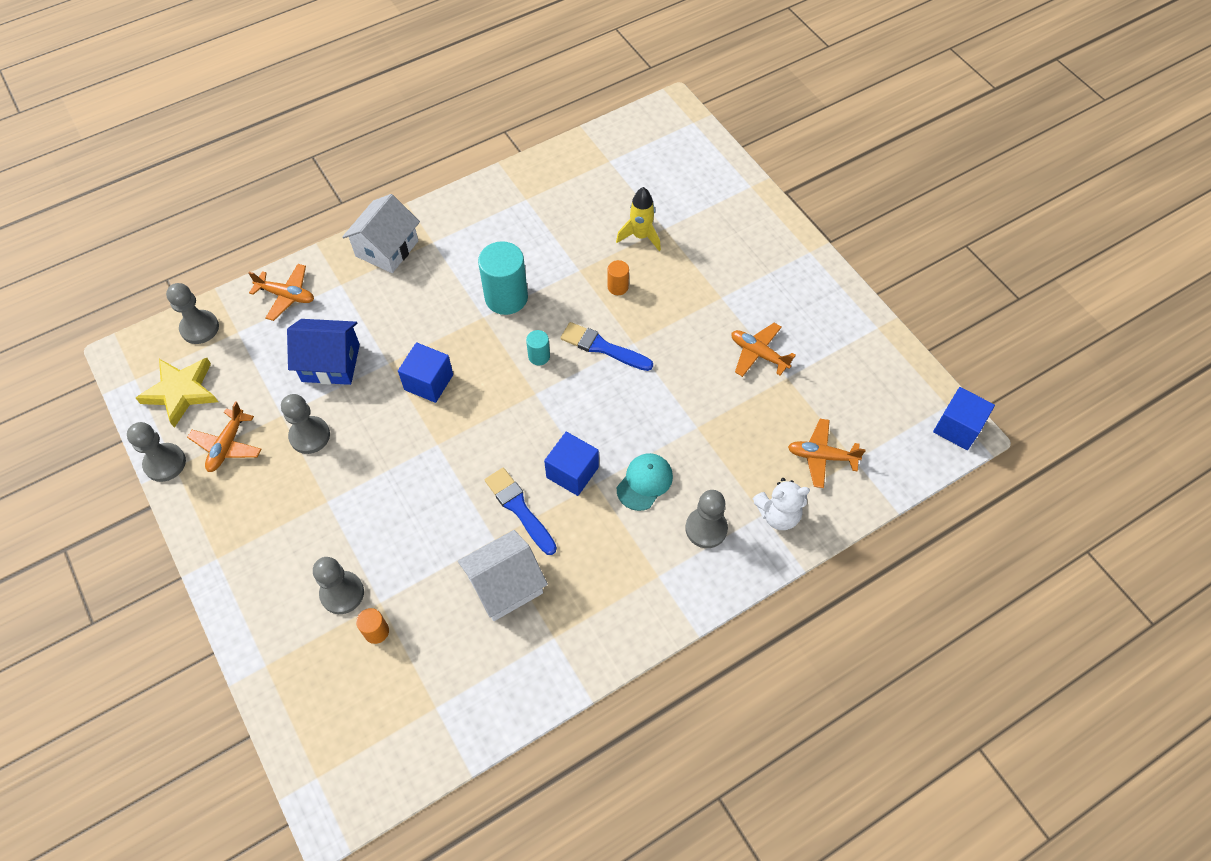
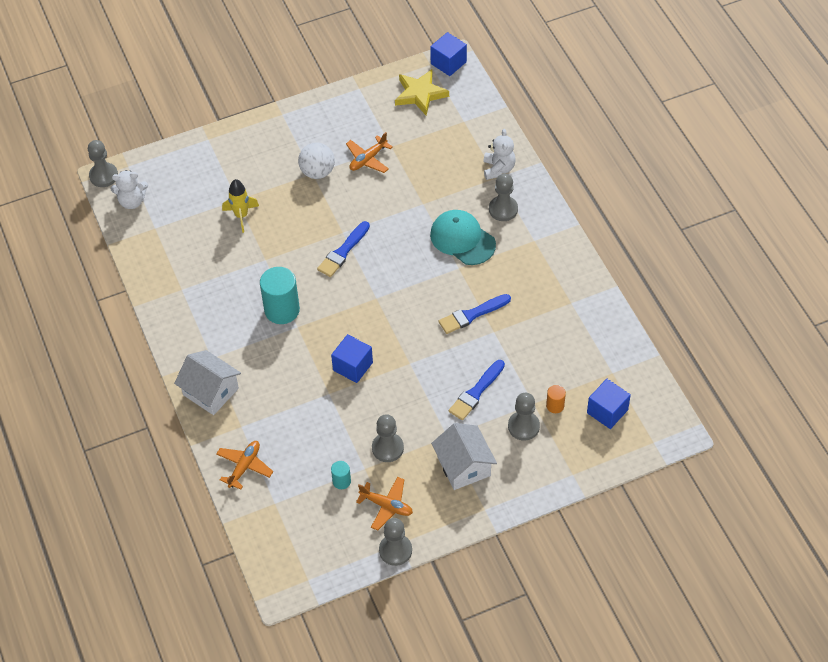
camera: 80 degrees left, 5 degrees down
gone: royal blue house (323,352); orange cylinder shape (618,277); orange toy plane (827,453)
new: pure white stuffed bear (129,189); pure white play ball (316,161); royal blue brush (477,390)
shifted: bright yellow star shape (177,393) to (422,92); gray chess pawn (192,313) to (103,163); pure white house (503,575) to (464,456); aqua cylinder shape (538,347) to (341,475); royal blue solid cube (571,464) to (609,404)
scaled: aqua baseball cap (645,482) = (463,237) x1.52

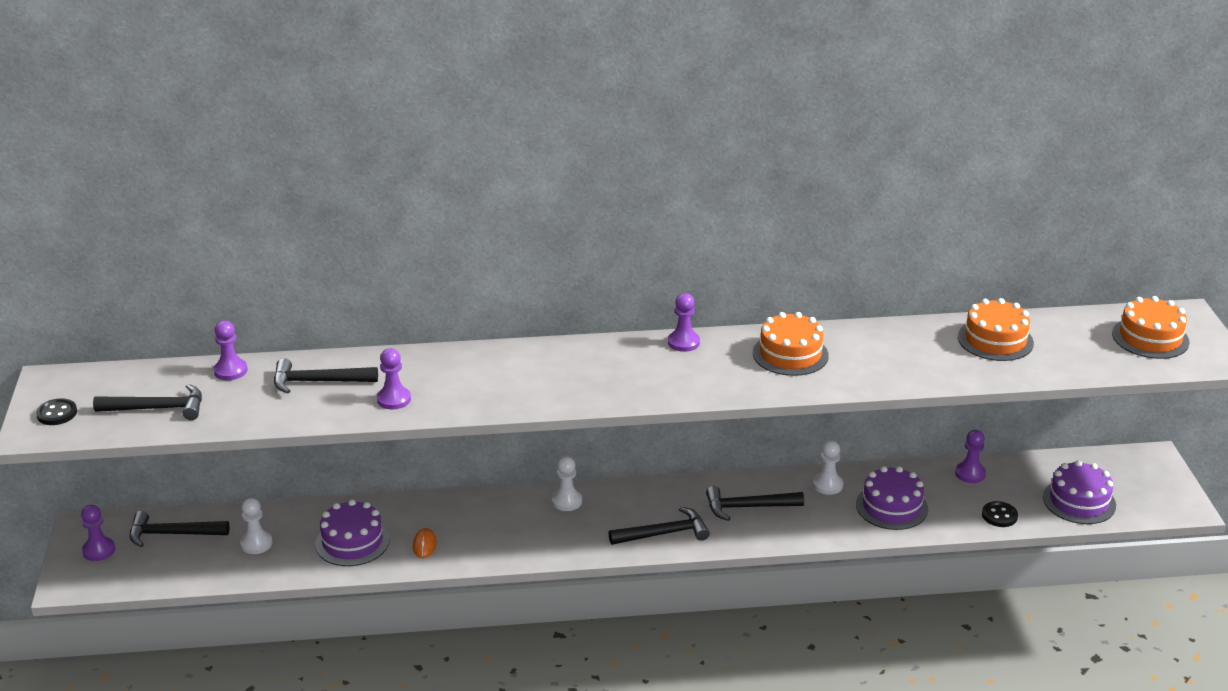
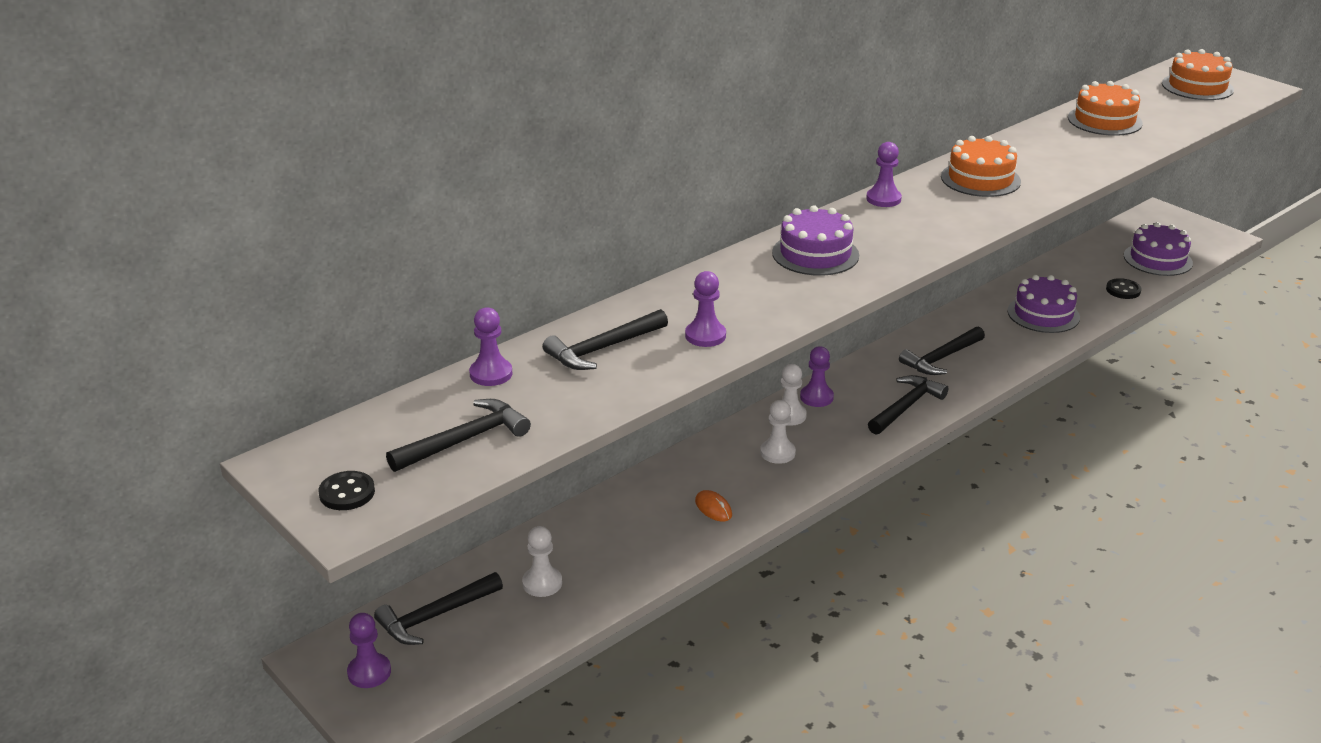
camera: 35 degrees left, 0 degrees up
shifted: violet cake (352,532) to (815,240); pure white chess pawn (828,468) to (778,432); violet chess pawn (970,456) to (817,376)

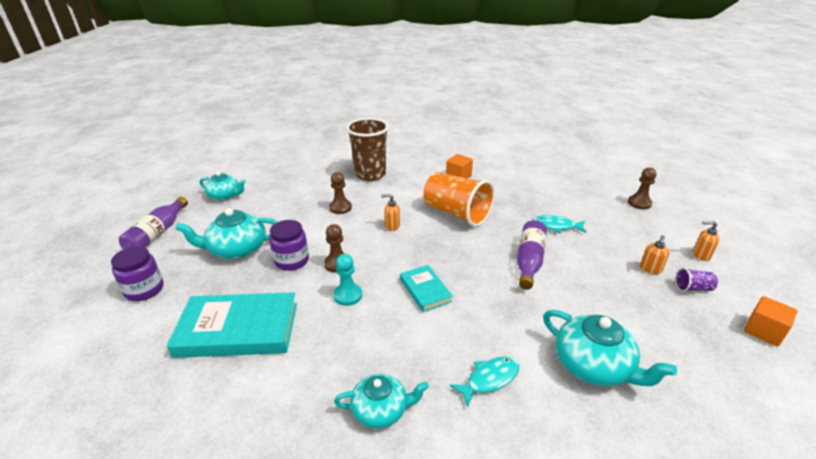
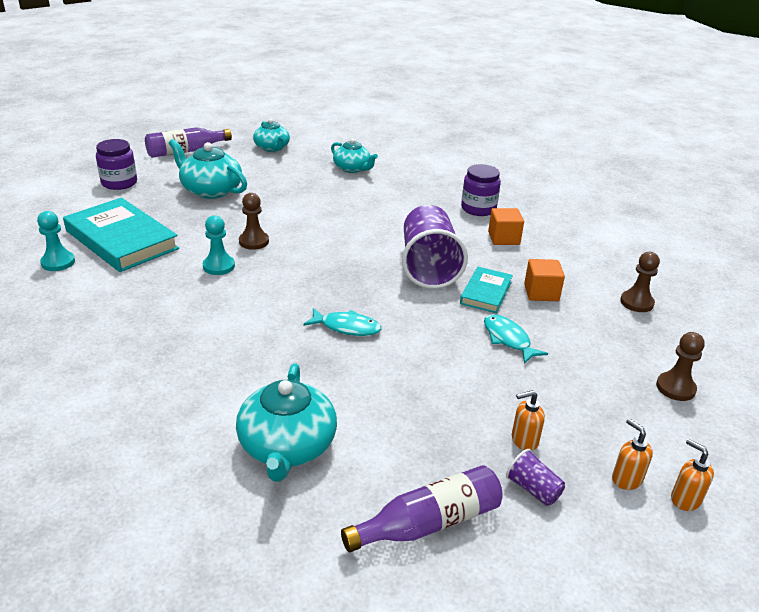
camera: 45 degrees right, 0 degrees up
gone: russet tumbler (367,149)
new: aqua chess pawn (56,241)
shifted: violet preserve jar (289,245) to (481,190); russet chess pawn (340,193) to (640,282); aqua tea pot (381,401) to (354,155); orange soap pump (390,212) to (692,475); aqua hardback (426,288) to (486,290); aqua fish (484,382) to (342,322); violet bottle (532,255) to (422,508); orange solid cube (770,321) to (544,280)
repainted: orange tumbler (459,199) to violet tumbler (435,247)

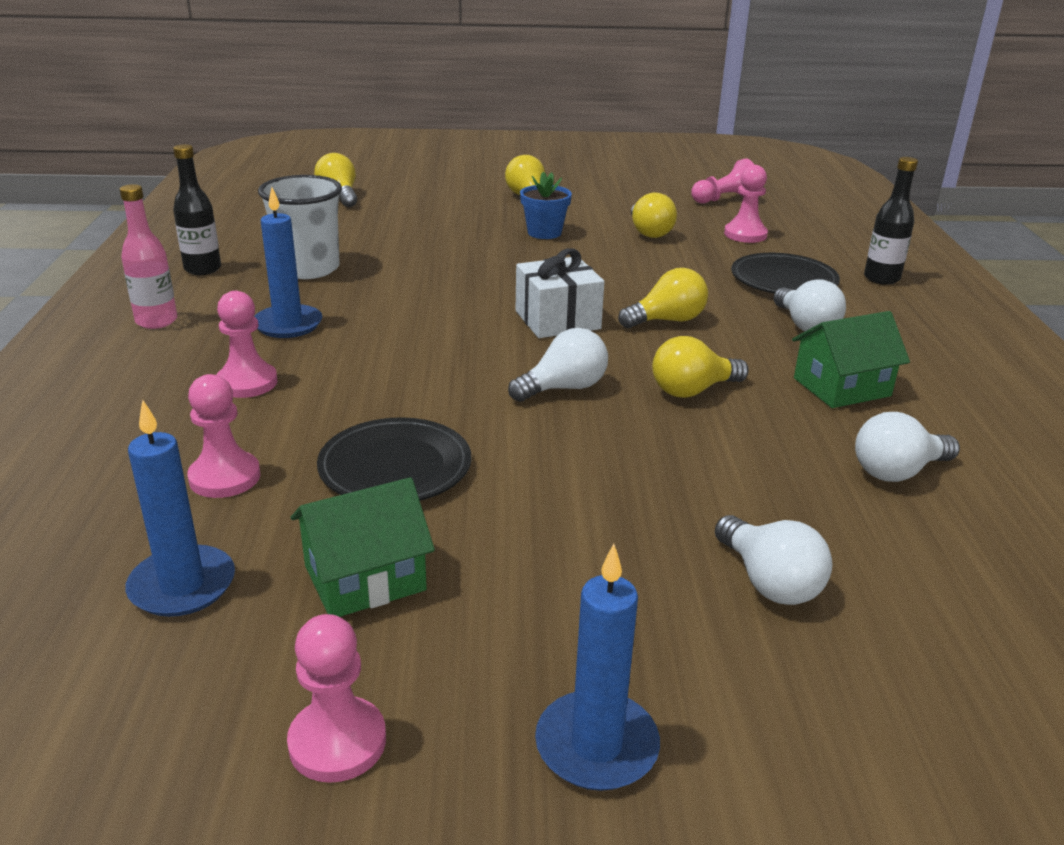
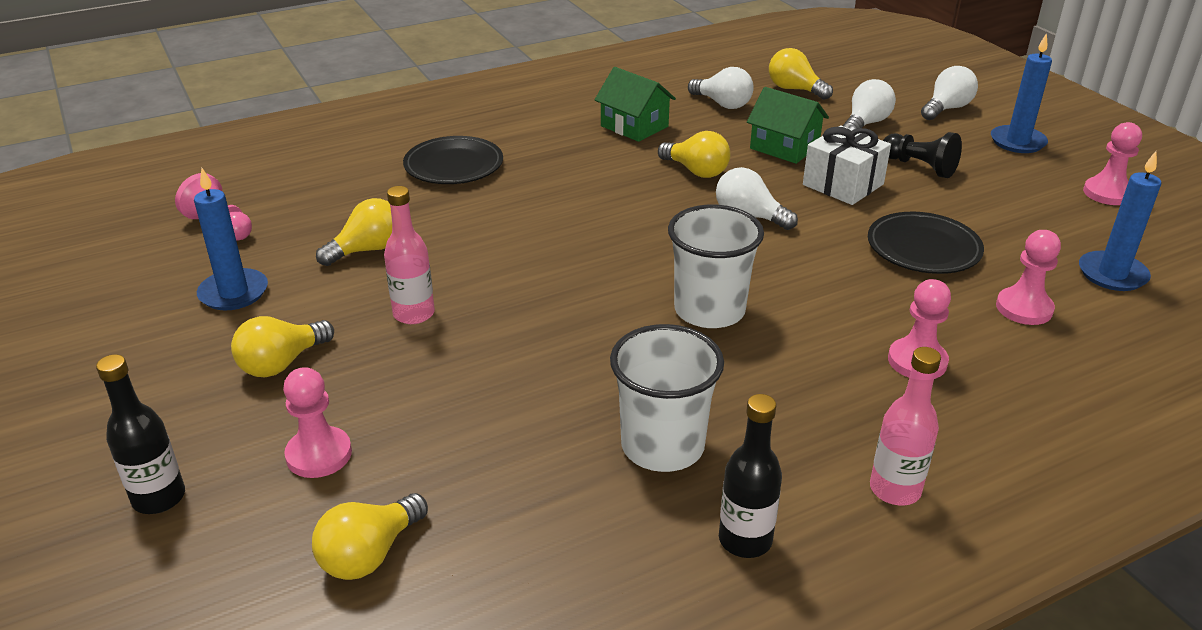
camera: 115 degrees left, 5 degrees up
new: pure white tumbler (716,266); ebony chess pawn (922,155)
shifted: royal blue wax candle (288,262) to (231,239); emerald house (363,547) to (788,125); pure white wrapped gift (560,293) to (847,165); bright yellow light bulb (663,298) to (801,74); pink chess pawn (746,204) to (317,422); pure white light bulb (809,305) to (949,93); ebony bottle (891,221) to (140,434)
swapped: royal blue potted plant (546,205) to pink bottle (409,255)

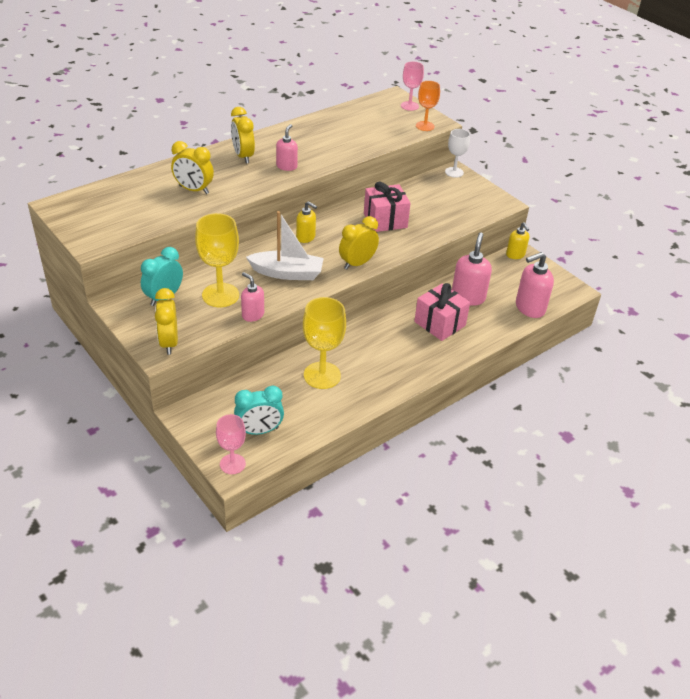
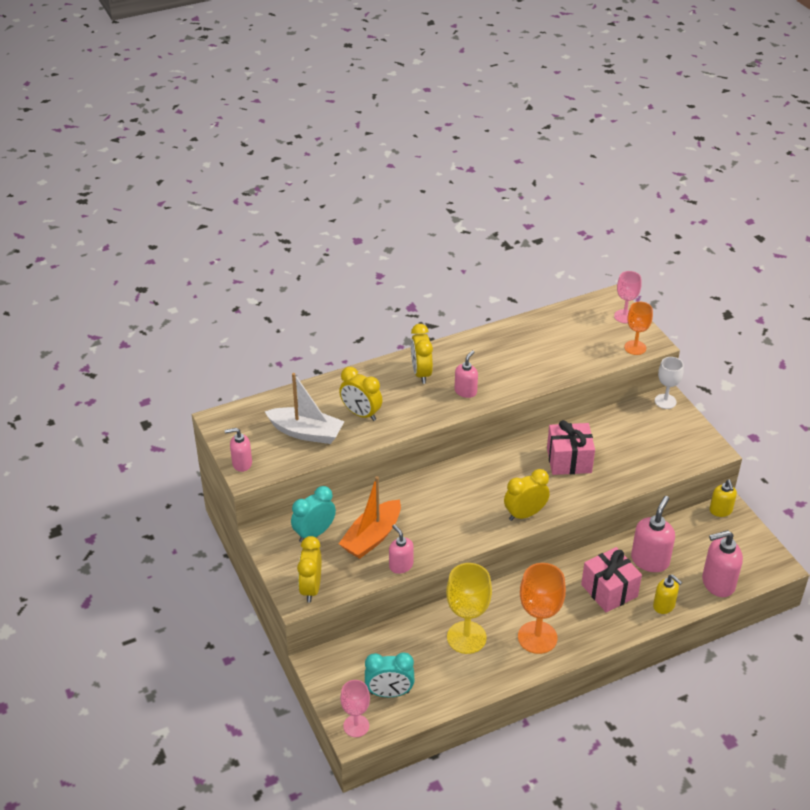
camera: 15 degrees right, 0 degrees up
new: pink soap pump (238,450); orange goblet (542,608)
shifted: pure white toy boat (285,245) to (304,408); bright yellow soap pump (306,222) to (667,594)
swapped: bright yellow goblet (217,260) to orange toy boat (370,517)

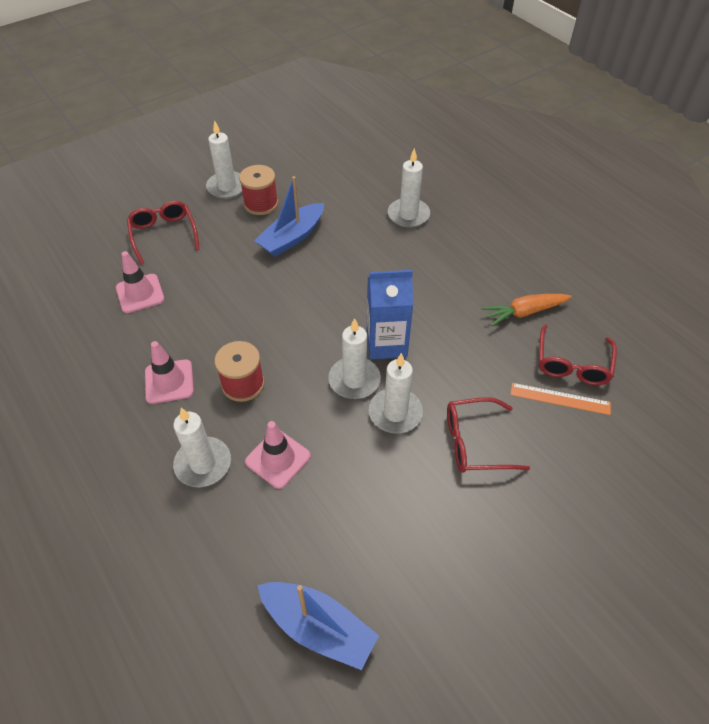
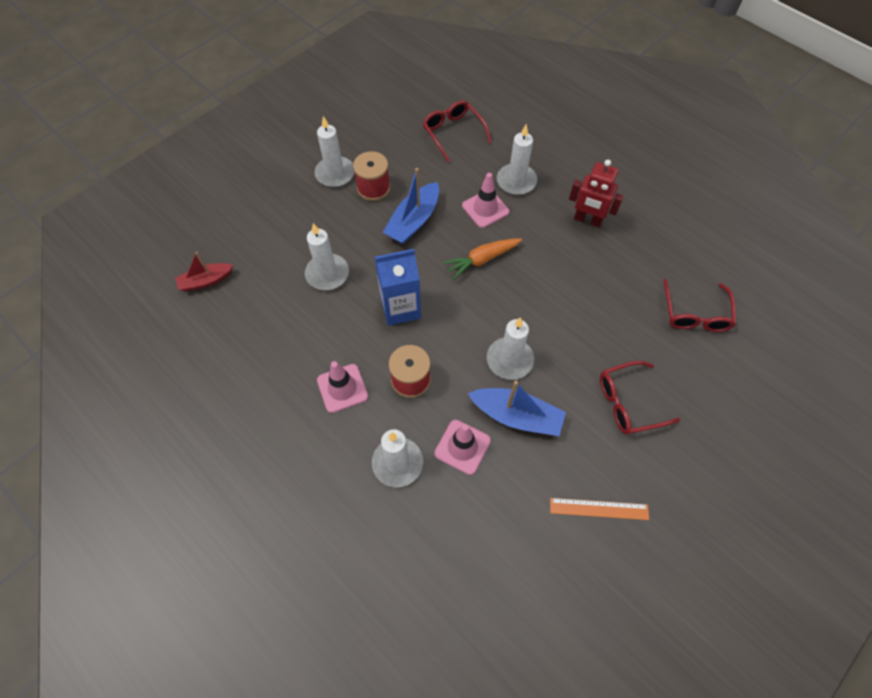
camera: 10 degrees left, 10 degrees up
new: scarlet toy boat (204,271); scarlet toy robot (596,194)
shifted: pink road cone (140,282) to (485,200); scarlet eyeglasses (163,232) to (457,131); royal blue toy boat (318,626) to (517,408); royal blue juice carton (390,314) to (397,287); pure white wax candle (396,393) to (327,256); orange toy carrot (527,310) to (482,259); orange measuring stick (560,399) to (599,509)

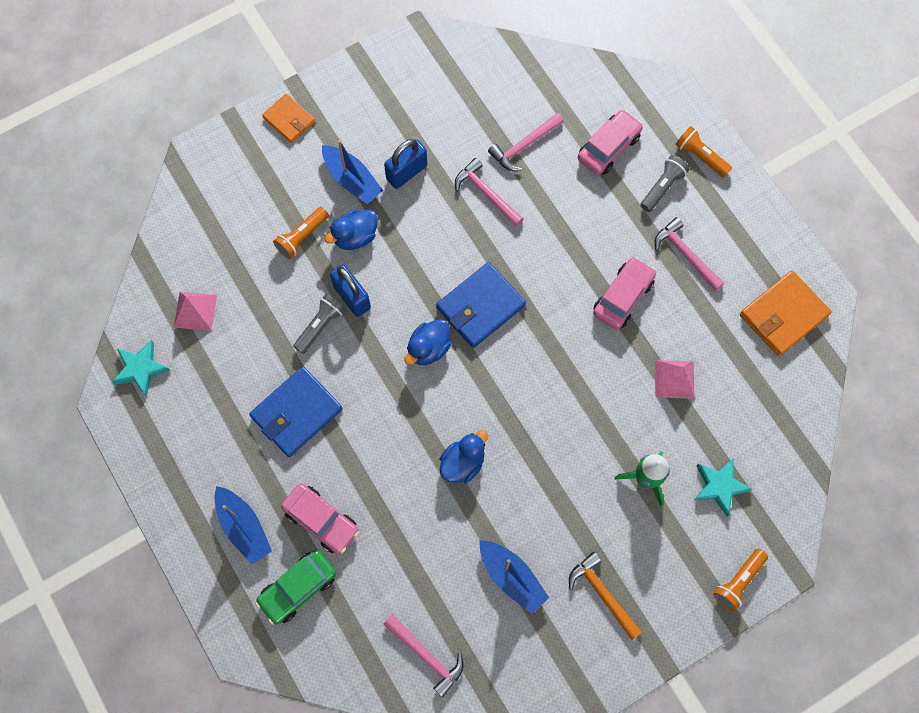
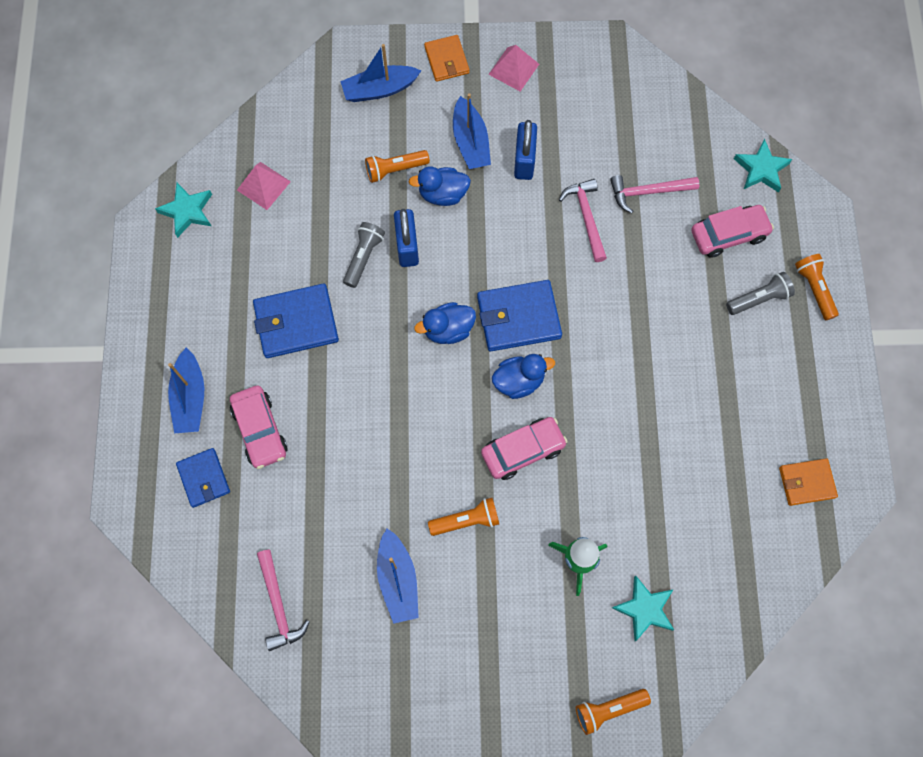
camera: 30 degrees right, 0 degrees up
gone: orange carpenter's hammer (605,596); pink carpenter's hammer (689,254)
new: royal blue toy boat (380,73); orange torch (463,517); aqua star shape (763,166)
shifted: royal blue toy duck (464,456) to (523,376); pink automobile (624,293) to (524,448); pink solid pyramid (675,379) to (513,68)
swapped: emerald automobile (295,587) to royal blue wallet (203,478)
rotated: gray torch (319,324) = (364,255) 45 degrees counterclockwise; royal blue padlock (405,164) = (525,150) 75 degrees counterclockwise
scaled: orange wallet (786,313) = (808,482) x0.63

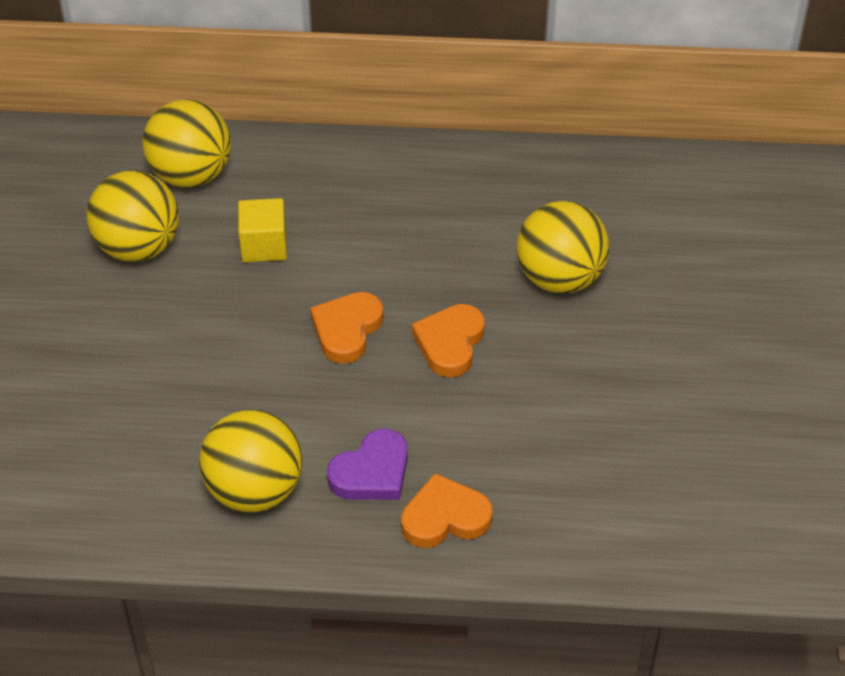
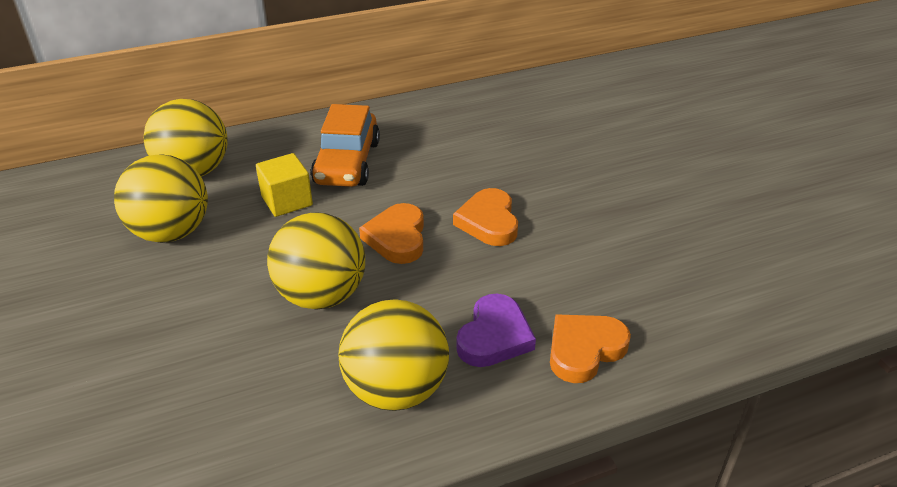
camera: 25 degrees left, 10 degrees down
new: orange automobile (345,145)
shifted: bright yellow play ball (563,247) to (316,261)

